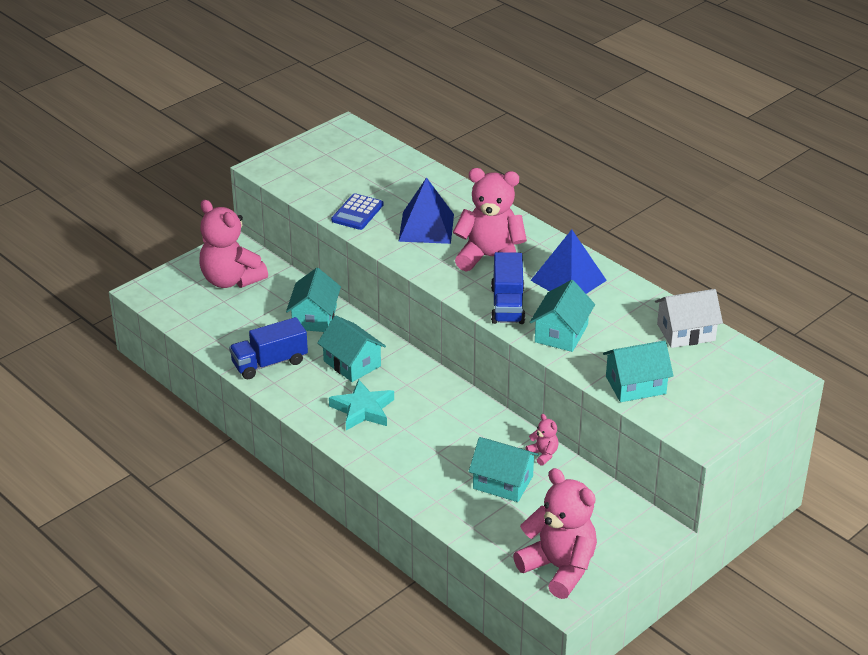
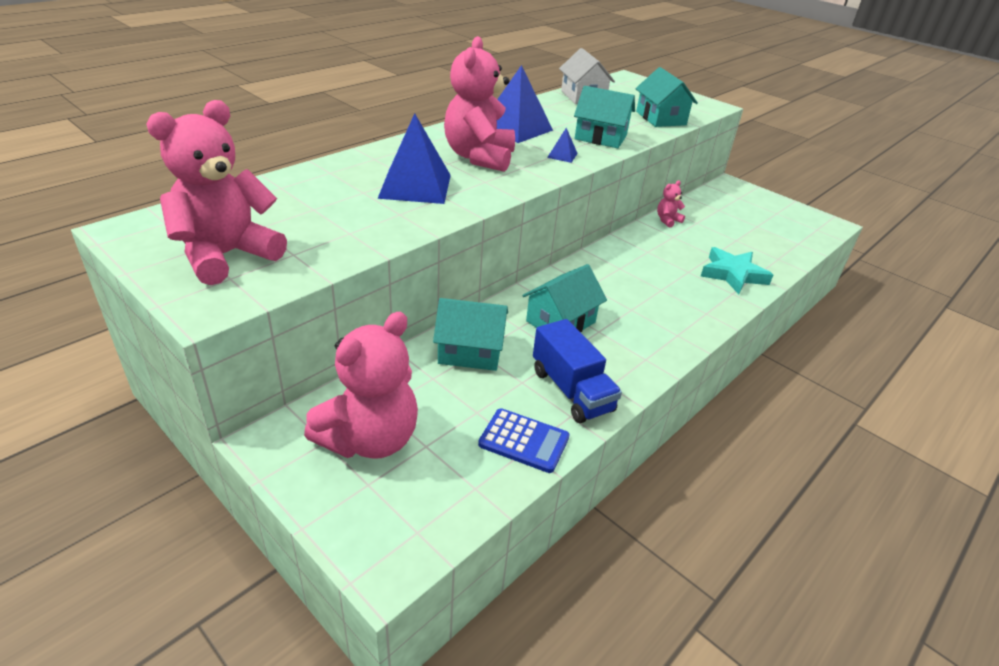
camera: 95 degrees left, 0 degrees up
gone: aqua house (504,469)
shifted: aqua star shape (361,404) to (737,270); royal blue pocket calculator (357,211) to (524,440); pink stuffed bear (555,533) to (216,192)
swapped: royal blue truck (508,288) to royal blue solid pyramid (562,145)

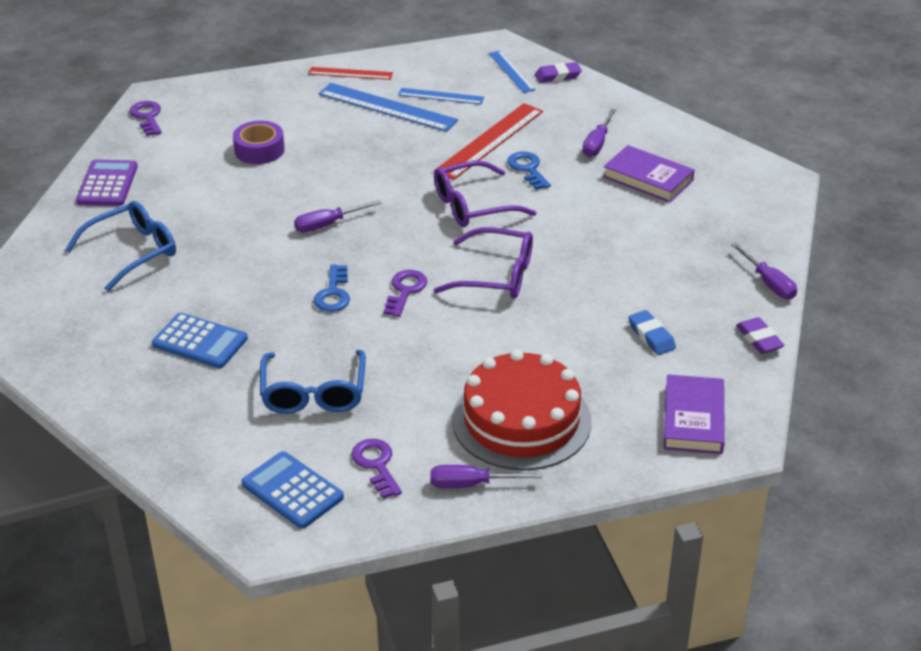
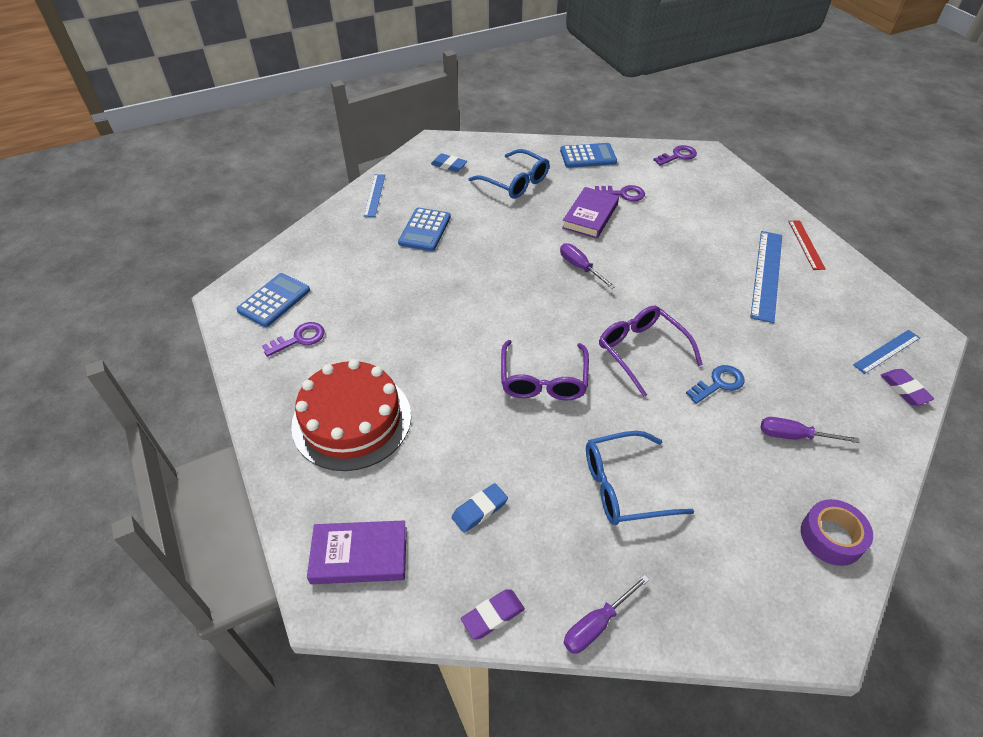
camera: 80 degrees right, 10 degrees up
gone: royal blue latchkey (332,288); violet screwdriver (486,476); scarlet measuring stick (488,141)
new: royal blue eraser (449,162)
shifted: violet roll of tape (259,142) to (837,532); royal blue eyeglasses (313,382) to (640,478); violet latchkey (405,293) to (620,193); royal blue measuring stick (441,96) to (374,195); violet hardback (648,173) to (590,213)
repainted: violet pocket calculator (107,183) to royal blue pocket calculator (588,155)

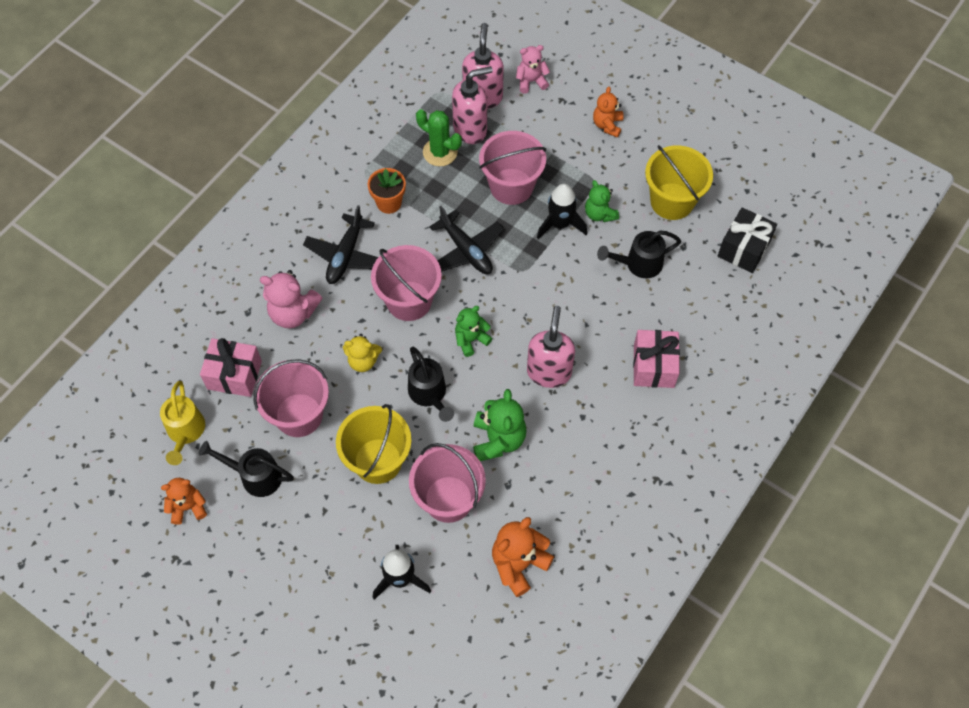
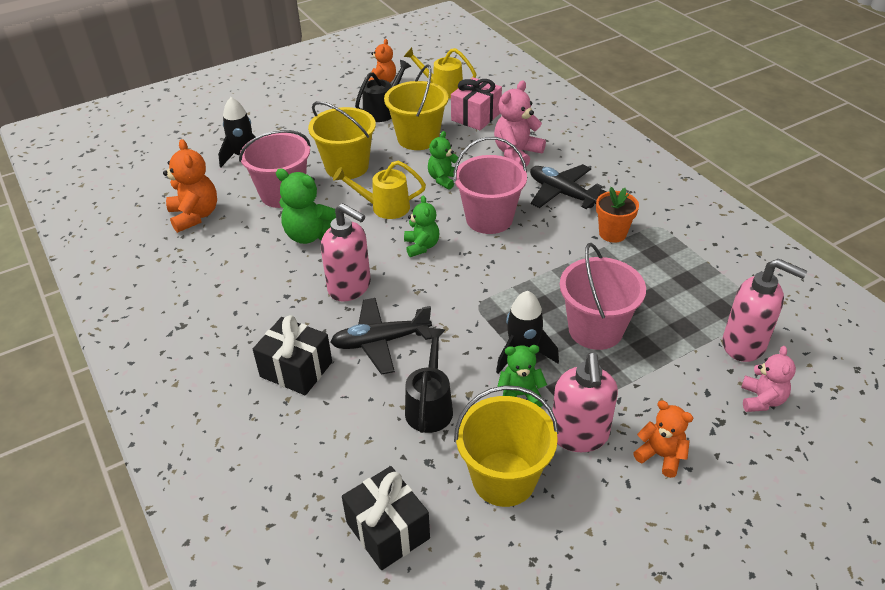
camera: 115 degrees right, 20 degrees down
gone: emerald saguaro cactus (439,137)
shifted: ebony toy plane (466,240) to (381,336); pink soap pump (472,105) to (584,402)
repainted: pink pail (291,398) to bright yellow pail (416,107); bright yellow stuffed bear (362,353) to emerald stuffed bear (443,160); ebony watering pot (431,384) to bright yellow watering pot (379,190); pink wrapped gift (656,359) to ebony wrapped gift (292,355)

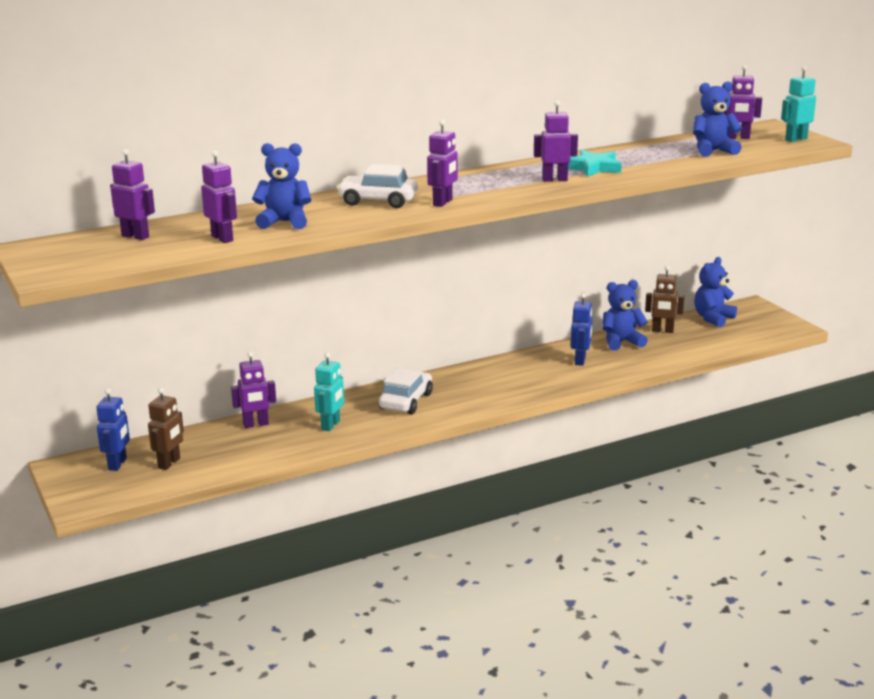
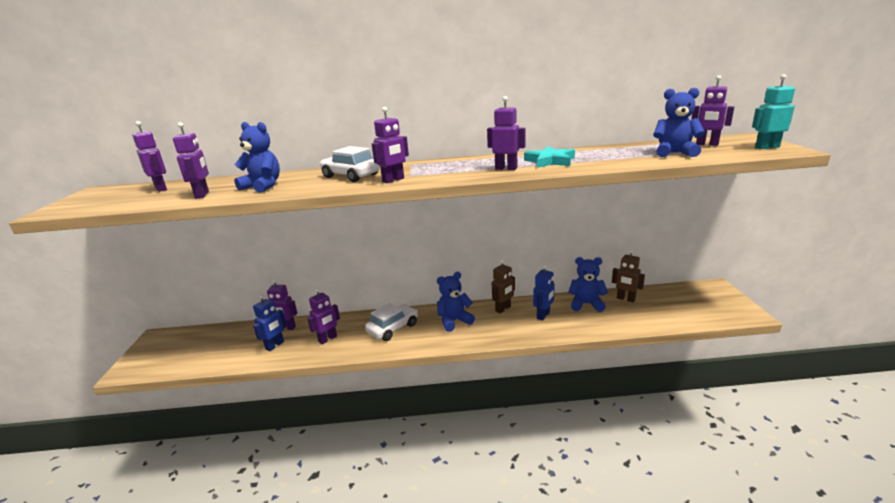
camera: 25 degrees right, 0 degrees up
shifted: royal blue toy robot (113,429) to (269,322); russet toy robot (166,428) to (503,286); royal blue stuffed bear (715,292) to (456,302)
repainted: aqua toy robot (329,391) to violet toy robot (323,316)

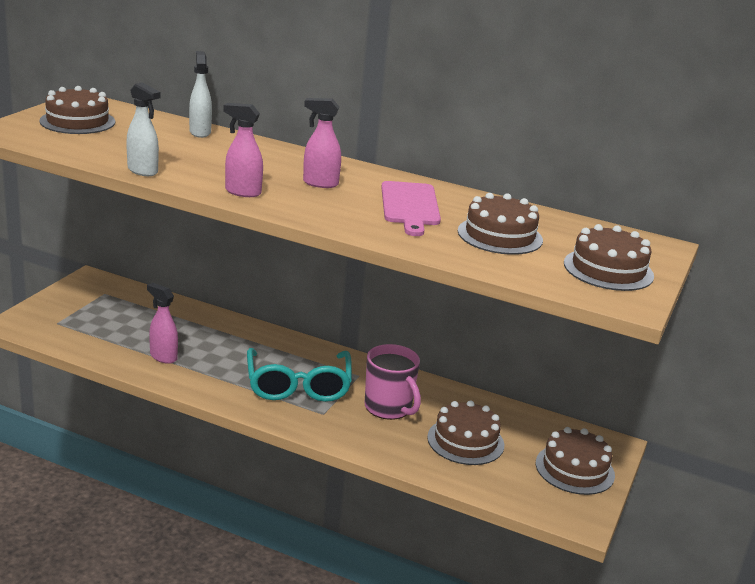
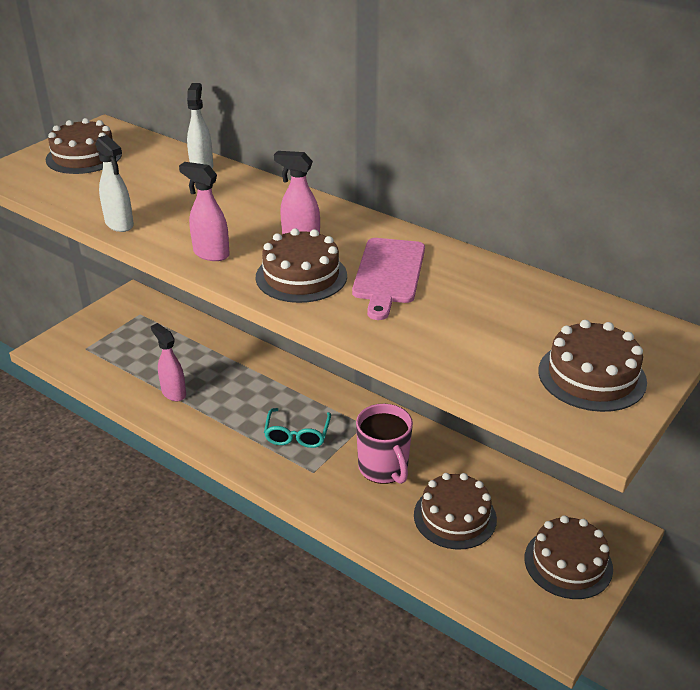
camera: 15 degrees right, 10 degrees up
shifted: russet cake (500,224) to (301,265)
scaled: aqua eyeglasses (299,375) = (297,428) x0.59

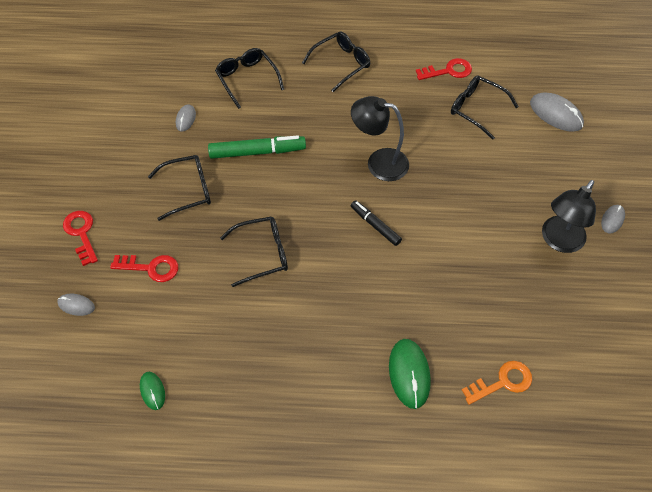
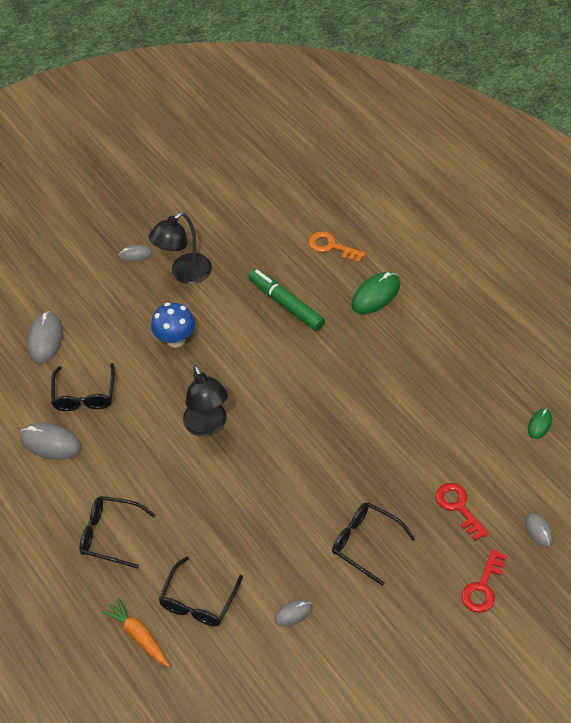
camera: 125 degrees left, 5 degrees down
gone: ebony eyeglasses (254,251); ebony marker (376,223)
new: orange toy carrot (136,632); royal blue toadstool (173,325)
shifted: emerald marker (257,147) to (286,300)
swapped: scarlet latchkey (444,69) to gray mouse (50,441)
rotated: ebony reading lamp (569,216) = (180,248) 135 degrees clockwise

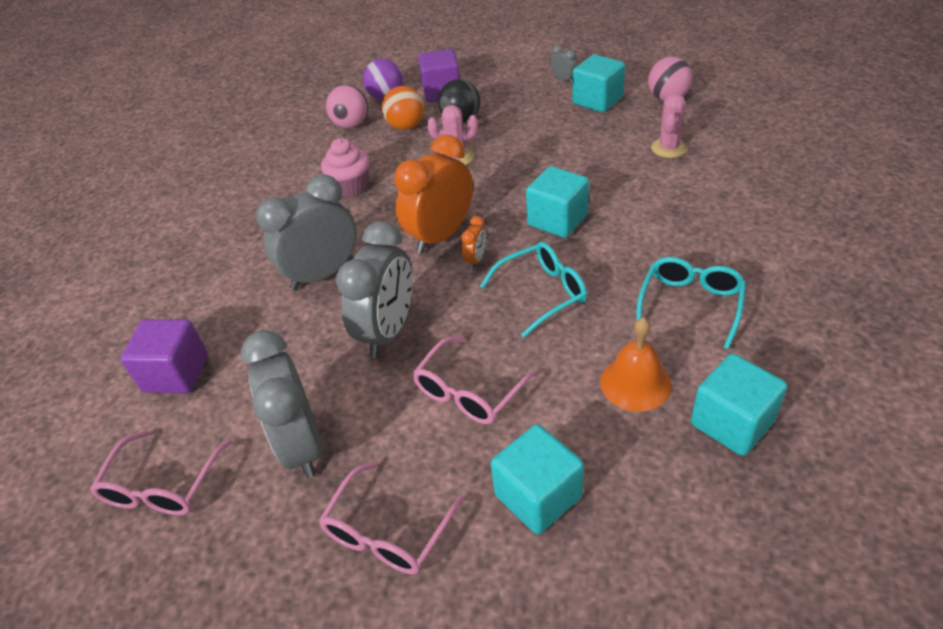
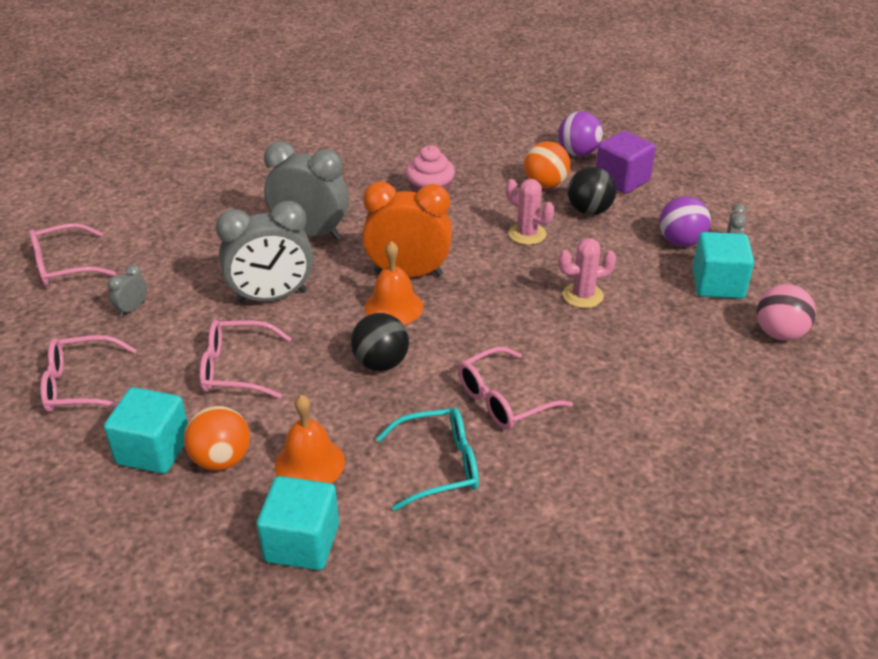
camera: 50 degrees right, 5 degrees down
gone: violet solid cube (164,356); pink play ball (347,106); aqua solid cube (557,202)
new: orange play ball (217,438); pink eyeglasses (515,388); violet play ball (685,221)
shifted: pink saguaro cactus (669,125) to (587,273)
swapped: orange clock (474,242) to orange bell (394,283); aqua eyeglasses (533,289) to ebony play ball (380,342)
scaled: gray clock (282,404) = (127,291) x0.43

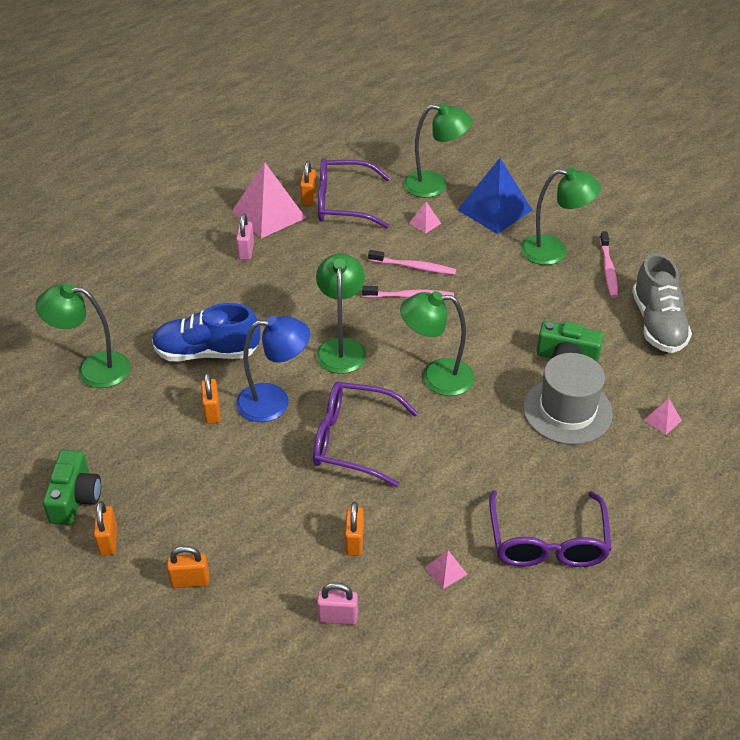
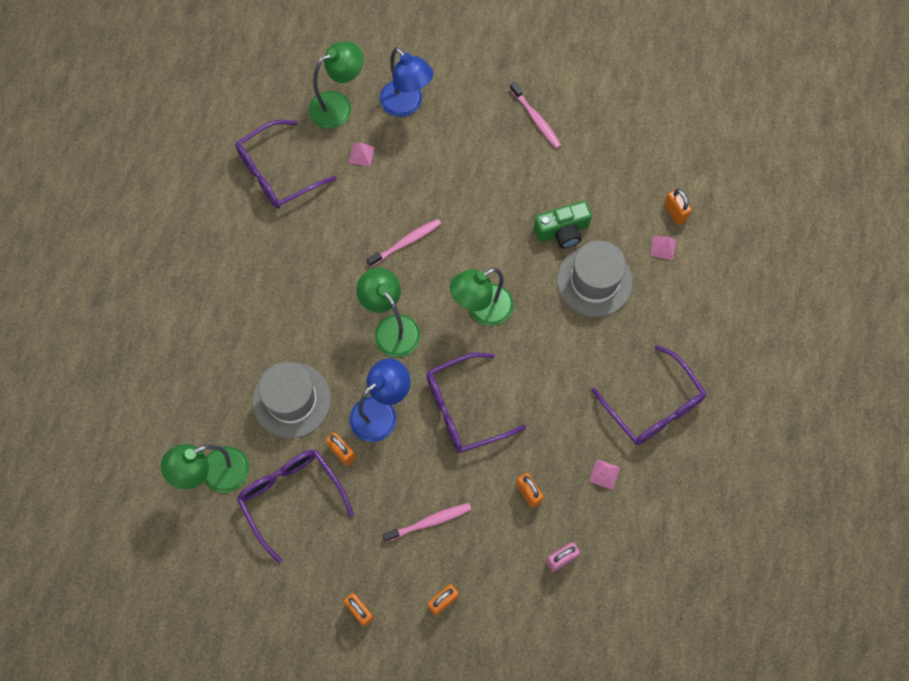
camera: 35 degrees left, 25 degrees up
gone: emerald camera (72,487); pink solid pyramid (269,200); pink padlock (245,237); emerald reading lamp (561,216); gray lace-up shoe (662,303)
new: violet eyeglasses (295,506)
shifted: orange padlock (308,183) to (678,207); pink dental brush (412,262) to (427,522)
swapped: royal blue lace-up shoe (206,332) to gray tall hat (292,400); royal blue solid pyramid (494,196) to royal blue reading lamp (406,82)

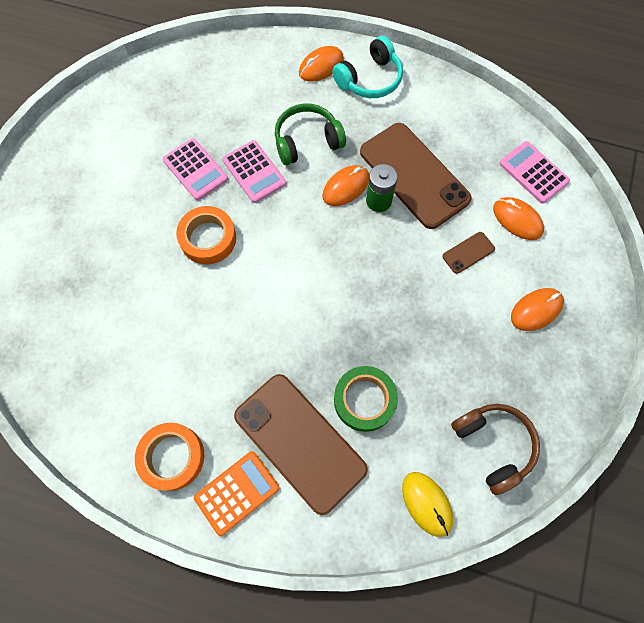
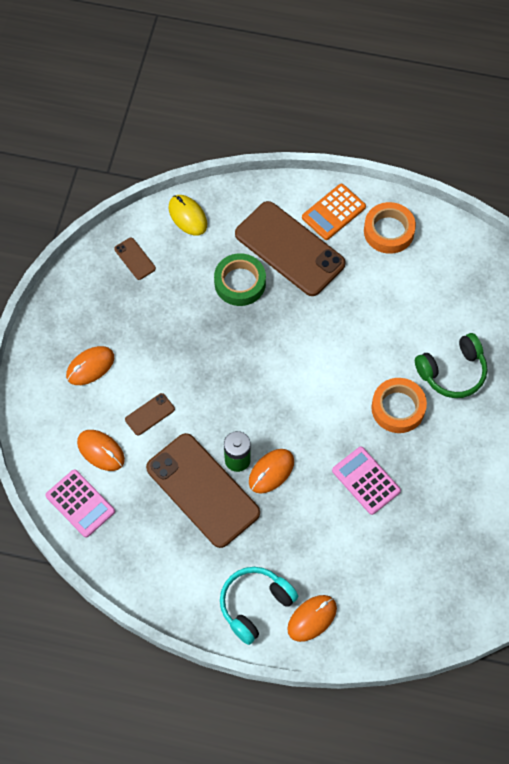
camera: 175 degrees right, 5 degrees down
gone: pink pocket calculator (195,169)
shifted: emerald headset (310,134) to (451,365)
swapped: russet headset (495,449) to russet phone (135,259)

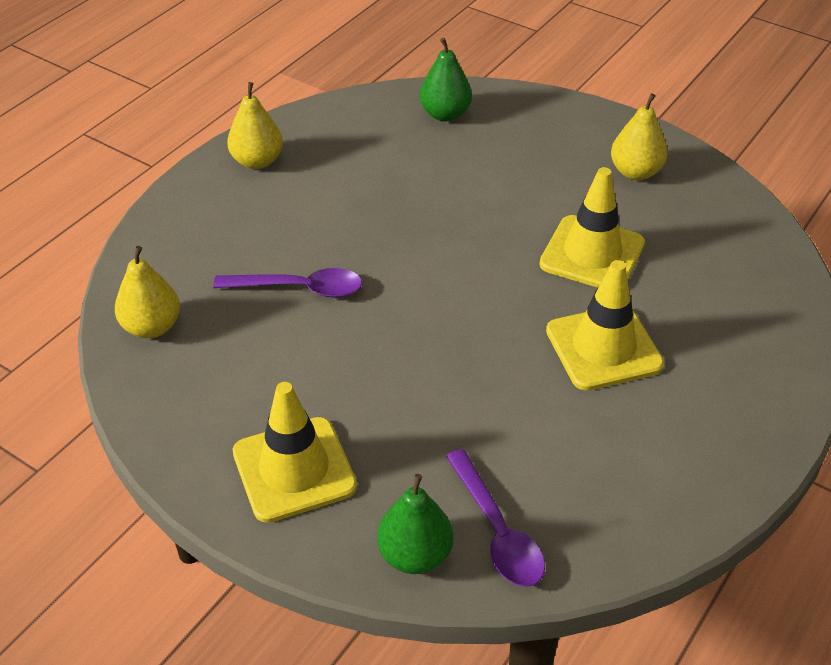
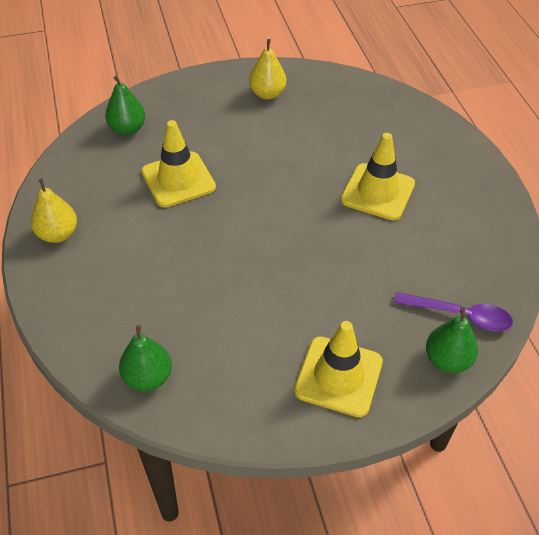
camera: 50 degrees left, 5 degrees up
gone: violet teaspoon (287,282)
shifted: bright yellow road cone (592,227) to (178,163)
repainted: bright yellow pear fruit (147,292) to emerald pear fruit (145,358)

